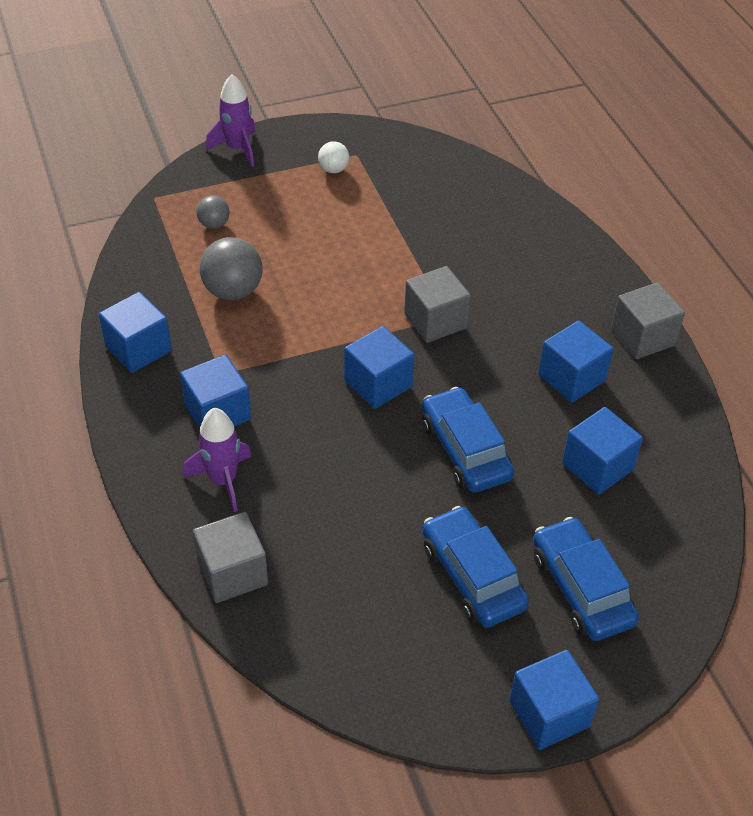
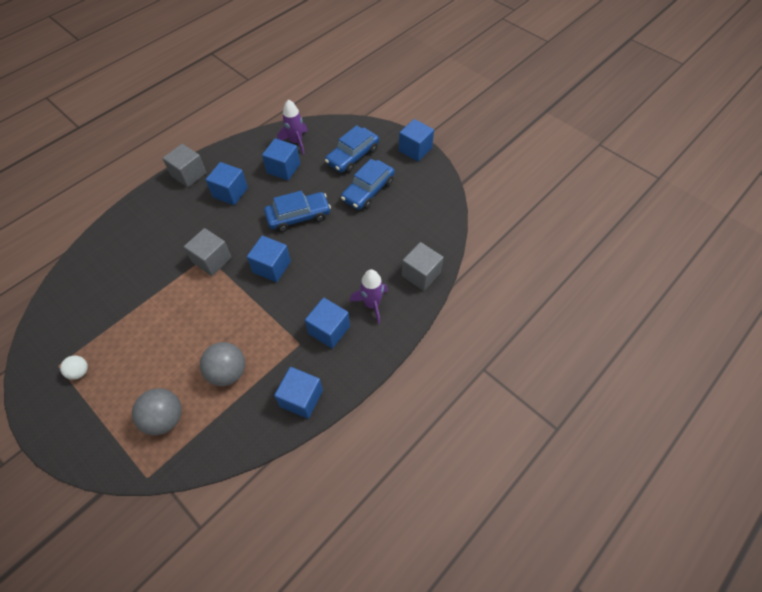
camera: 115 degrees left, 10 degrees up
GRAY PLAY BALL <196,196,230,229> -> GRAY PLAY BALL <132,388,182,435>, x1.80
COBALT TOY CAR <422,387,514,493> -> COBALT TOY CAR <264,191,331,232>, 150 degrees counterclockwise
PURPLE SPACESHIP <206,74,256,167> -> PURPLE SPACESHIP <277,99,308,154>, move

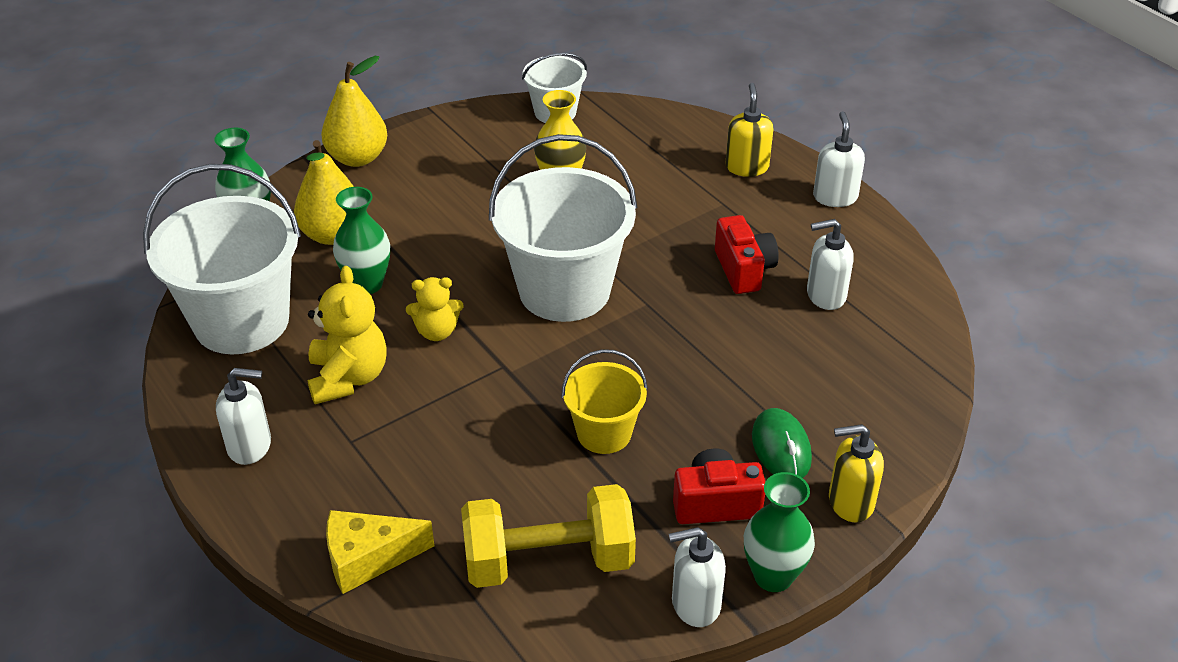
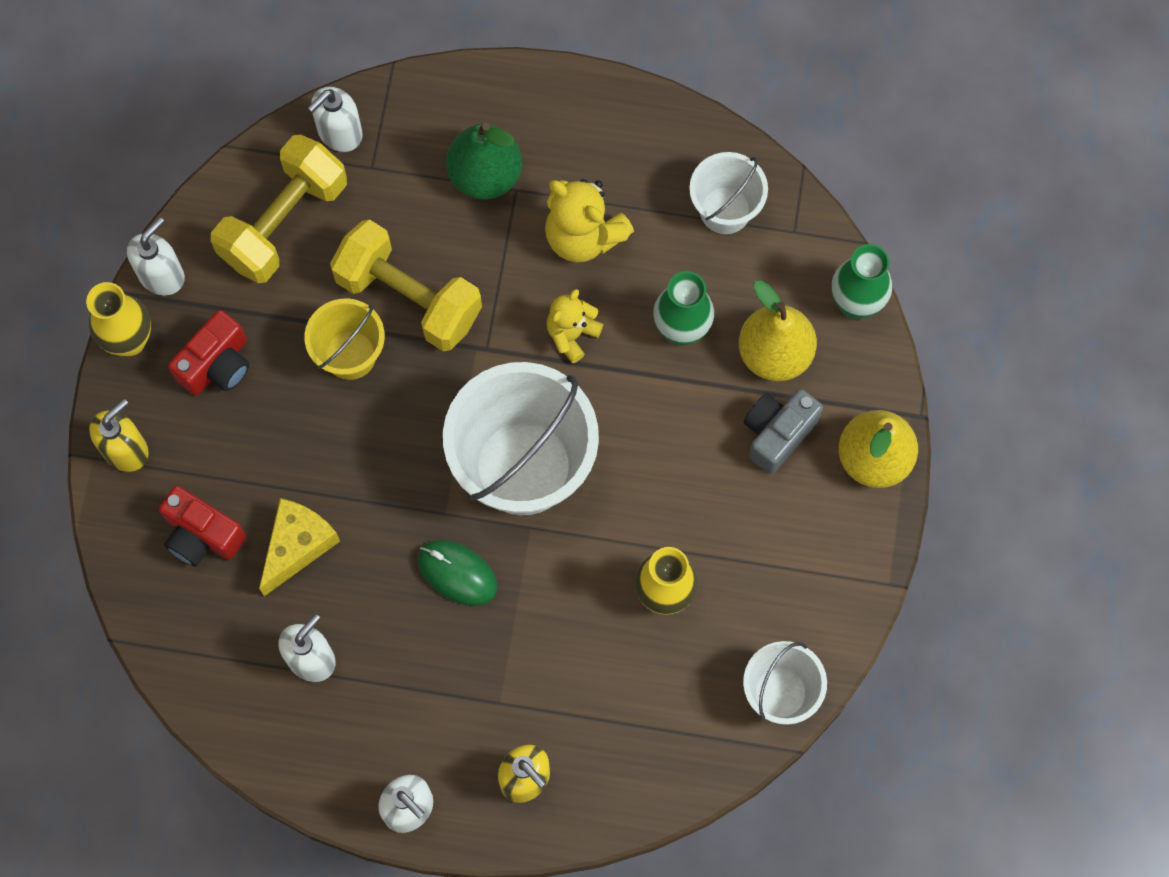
camera: 135 degrees right, 30 degrees up
EMERALD VASE <744,472,815,592> -> YELLOW VASE <86,282,151,356>
SCARLET PHOTO CAMERA <715,215,779,294> -> SCARLET PHOTO CAMERA <159,486,246,567>, move
YELLOW CHEESE <326,510,434,594> -> YELLOW CHEESE <259,498,340,596>, move
WHITE SOAP PUMP <216,368,271,465> -> WHITE SOAP PUMP <308,87,363,152>, move
none -> YELLOW DUMBBELL <330,219,482,352>
EMERALD PC MOUSE <752,408,812,478> -> EMERALD PC MOUSE <418,540,497,606>, move
none -> EMERALD PEAR FRUIT <446,122,522,200>
WHITE BUCKET <143,164,301,354> -> WHITE BUCKET <689,152,768,234>, x0.53
none -> GRAY PHOTO CAMERA <744,389,823,474>

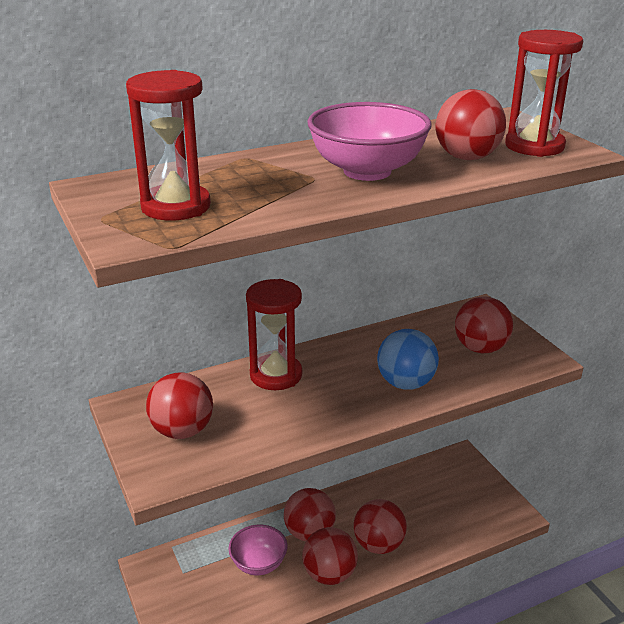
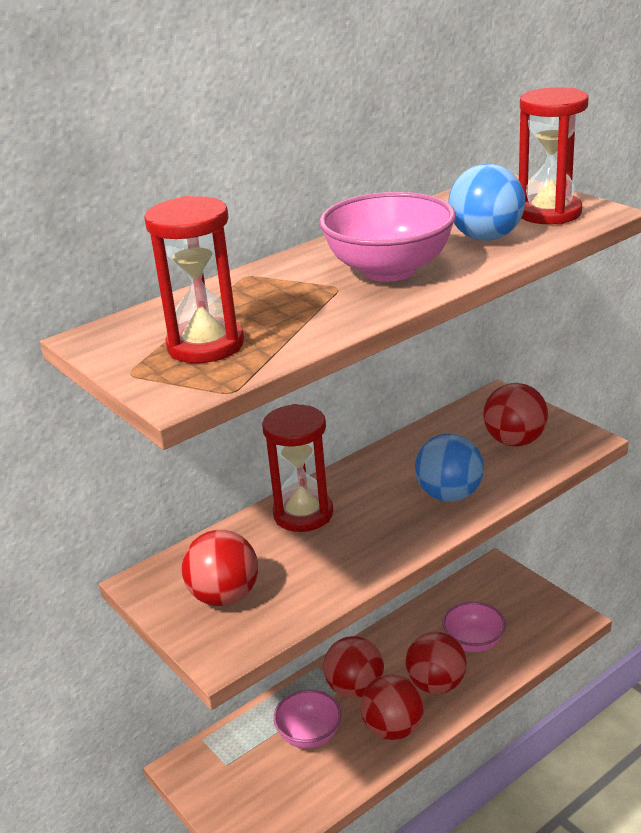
camera: 10 degrees left, 0 degrees up
none -> PINK SERVING BOWL <442,601,506,652>
SCARLET PLAY BALL <436,89,506,160> -> COBALT PLAY BALL <448,164,525,241>

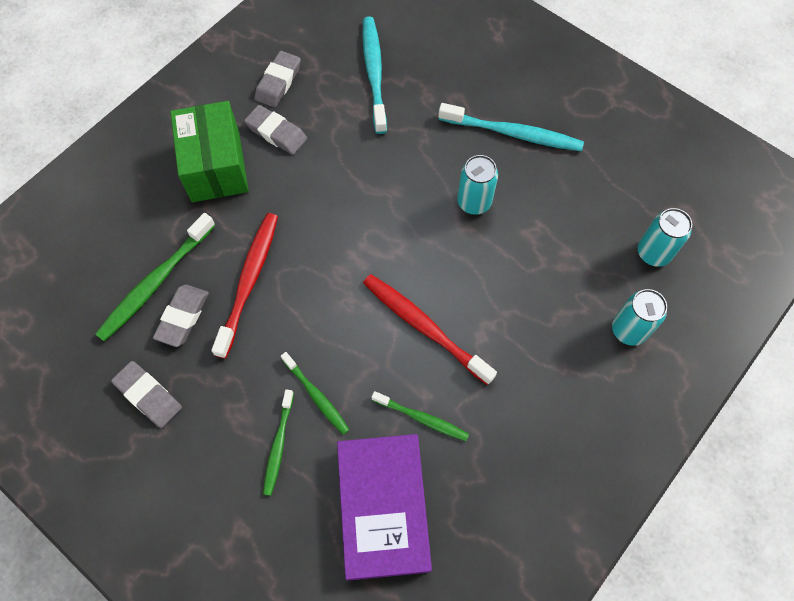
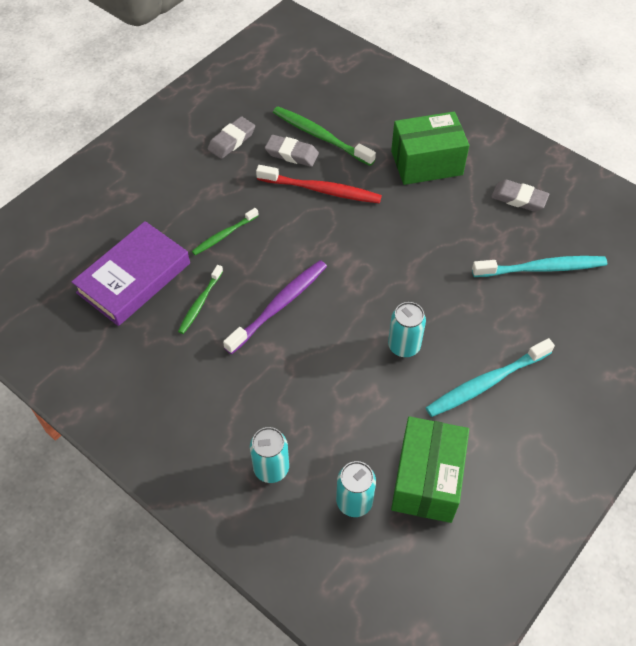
camera: 90 degrees right, 10 degrees down
PURPLE BOOK <337,434,432,581> -> PURPLE BOOK <71,221,190,326>, 45 degrees counterclockwise
SCARLET DENTAL BRUSH <363,274,497,385> -> PURPLE DENTAL BRUSH <223,260,327,354>
none -> EMERALD PARCEL <391,416,469,523>
TURQUOISE DENTAL BRUSH <438,103,584,151> -> TURQUOISE DENTAL BRUSH <426,338,555,417>, 45 degrees clockwise
GRAY PENCIL ERASER <244,105,307,155> -> none
EMERALD DENTAL BRUSH <263,389,294,496> -> none

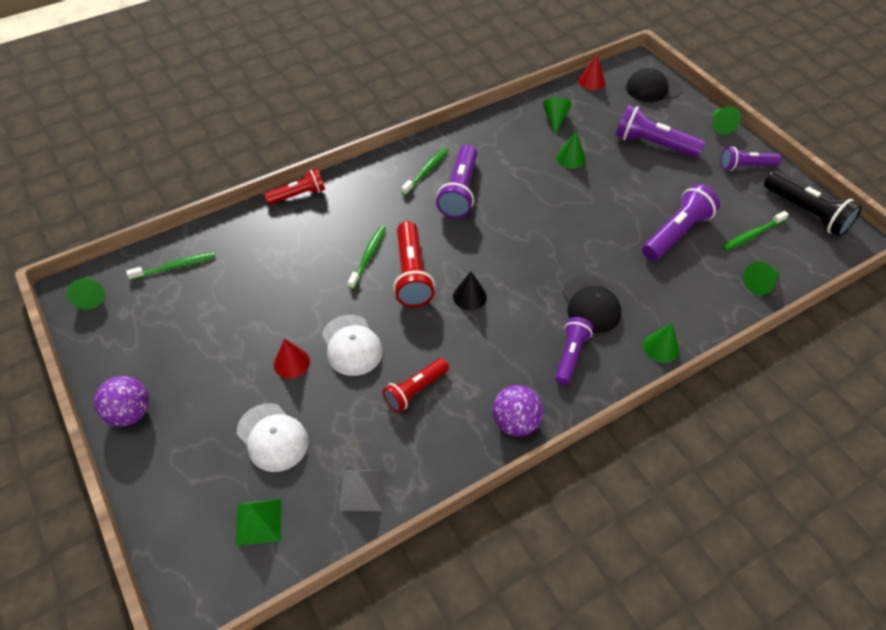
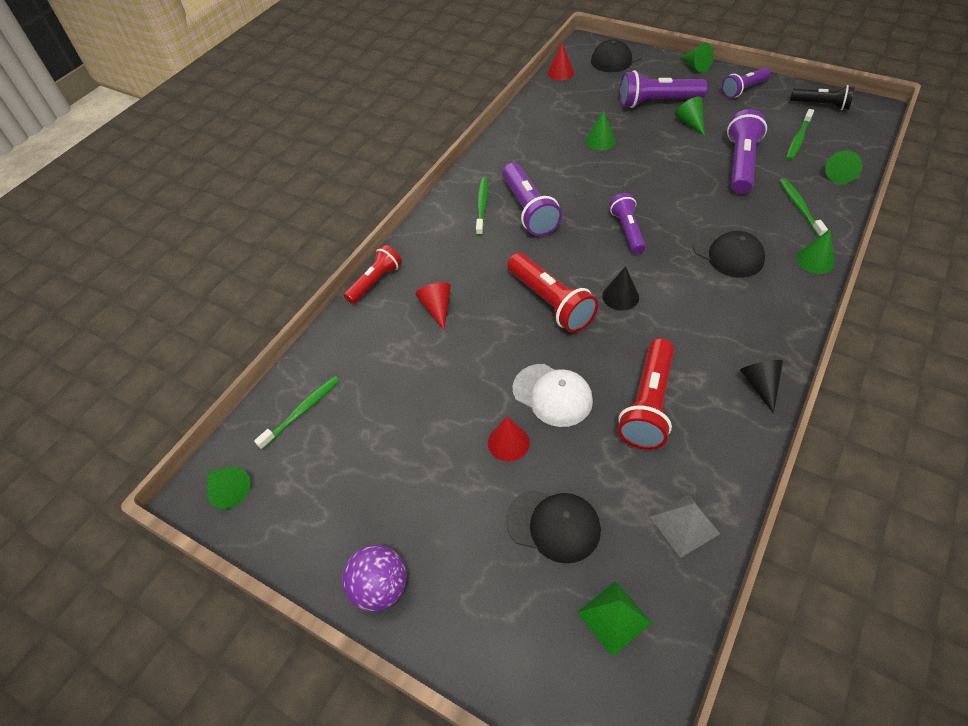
camera: 25 degrees left, 0 degrees up
none -> SCARLET CONE <415,282,451,330>
WHITE CAP <237,403,308,472> -> JET-BLACK CAP <506,490,601,563>
PURPLE TORCH <555,317,593,385> -> PURPLE TORCH <609,193,646,254>, move
SCARLET TORCH <382,358,449,412> -> SCARLET TORCH <618,338,674,450>, x1.52
EMERALD CONE <543,97,571,135> -> EMERALD CONE <674,96,705,136>, move
PURPLE PLAY BALL <492,385,543,436> -> JET-BLACK CONE <740,360,783,413>
EMERALD DENTAL BRUSH <348,226,386,289> -> EMERALD DENTAL BRUSH <779,178,828,237>, move
JET-BLACK TORCH <764,171,862,237> -> JET-BLACK TORCH <790,85,855,110>, x0.66

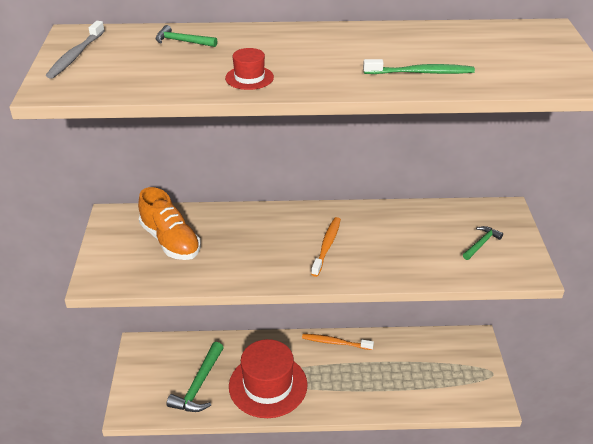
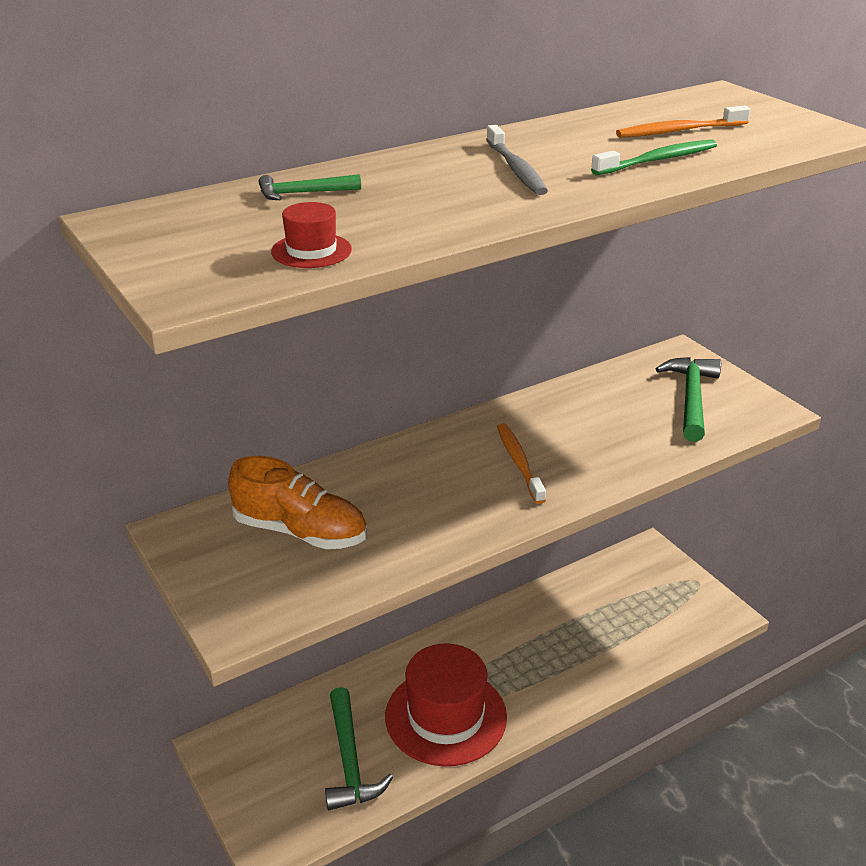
camera: 30 degrees left, 5 degrees down
SCARLET HAT <225,48,274,90> -> SCARLET HAT <271,202,352,268>, move
GRAY DENTAL BRUSH <46,21,105,79> -> GRAY DENTAL BRUSH <486,125,548,195>, move
ORANGE-COLOURED DENTAL BRUSH <302,334,374,350> -> ORANGE-COLOURED DENTAL BRUSH <616,106,750,138>, move
EMERALD HAMMER <463,226,503,260> -> EMERALD HAMMER <656,357,721,442>, x1.84

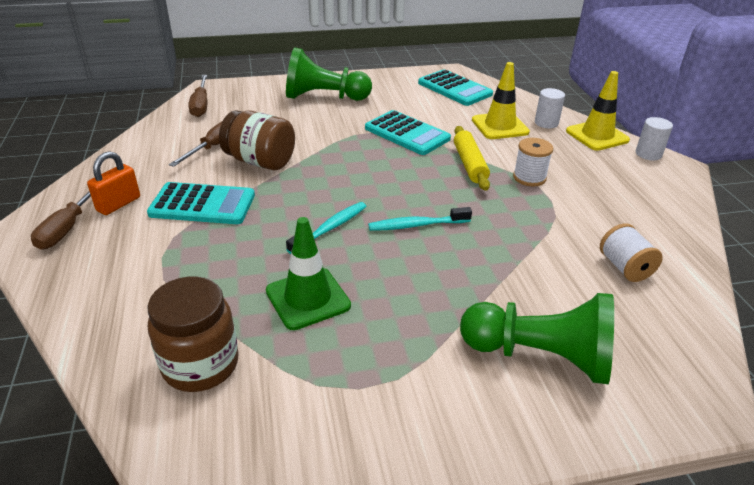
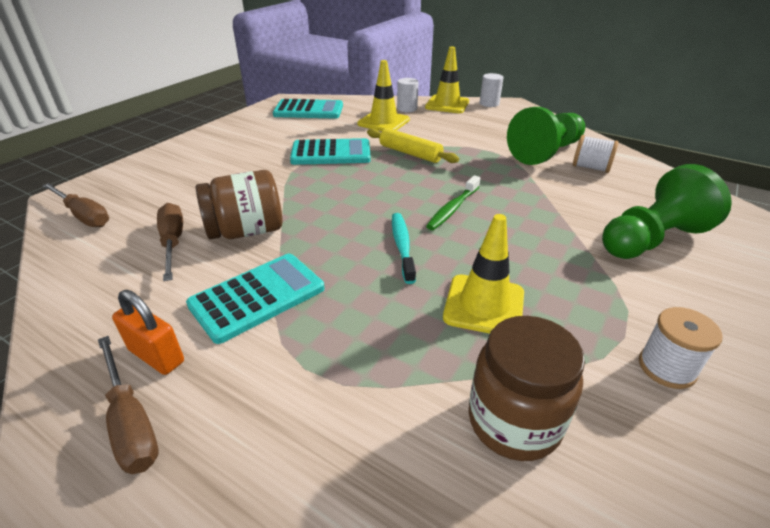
camera: 45 degrees left, 0 degrees up
ORANGE-COLOURED PADLOCK <87,151,140,215> -> ORANGE-COLOURED PADLOCK <112,290,184,375>, 45 degrees counterclockwise
TURQUOISE DENTAL BRUSH <368,207,472,231> -> EMERALD DENTAL BRUSH <426,175,480,230>
EMERALD ROAD CONE <266,217,351,330> -> YELLOW ROAD CONE <443,214,524,334>
EMERALD GAME PAWN <286,47,372,101> -> EMERALD GAME PAWN <507,107,585,165>, move
WHITE BOBBIN <513,138,553,186> -> WHITE BOBBIN <639,307,723,389>, move

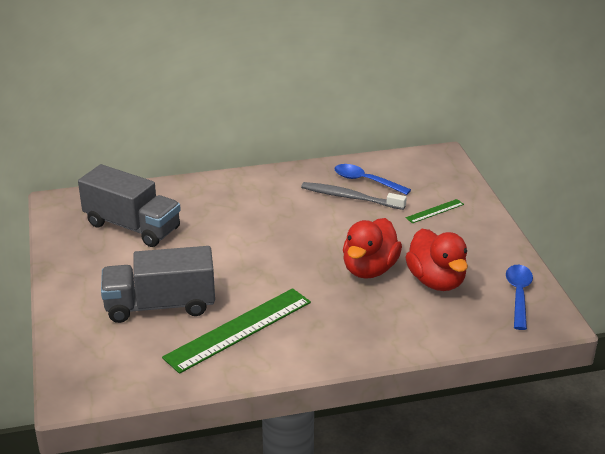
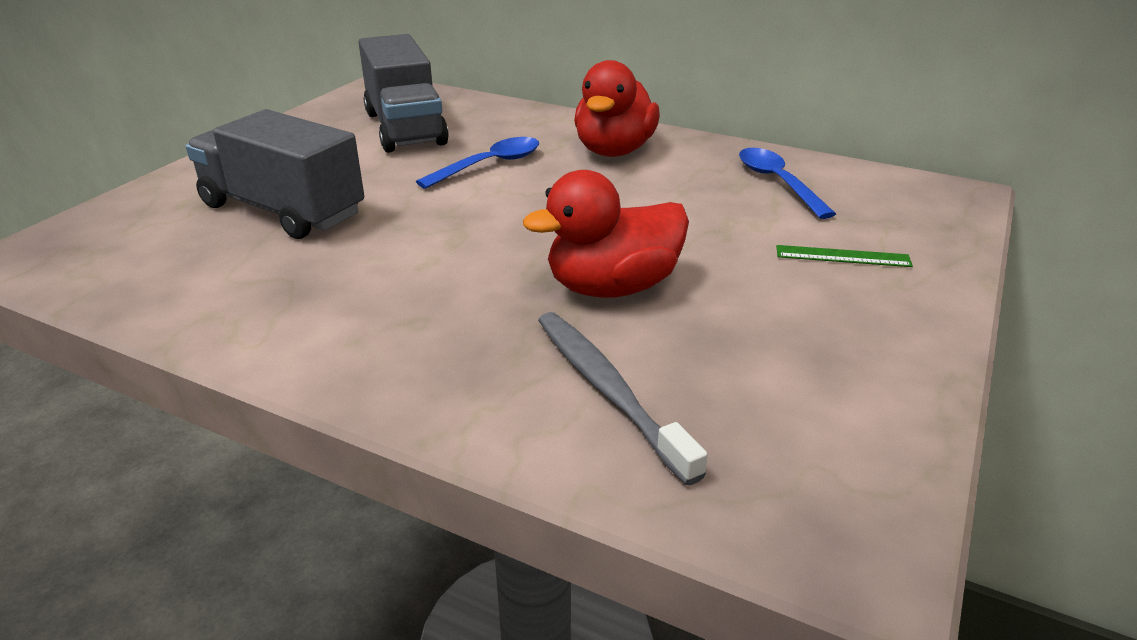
camera: 40 degrees right, 0 degrees up
COBALT SPOON <506,265,533,330> -> COBALT SPOON <416,137,539,189>, move
GRAY DENTAL BRUSH <301,182,407,210> -> GRAY DENTAL BRUSH <538,312,708,485>, move
SCARLET RUBBER DUCK <405,229,468,291> -> SCARLET RUBBER DUCK <574,60,660,157>, move
EMERALD RULER <162,288,311,374> -> none

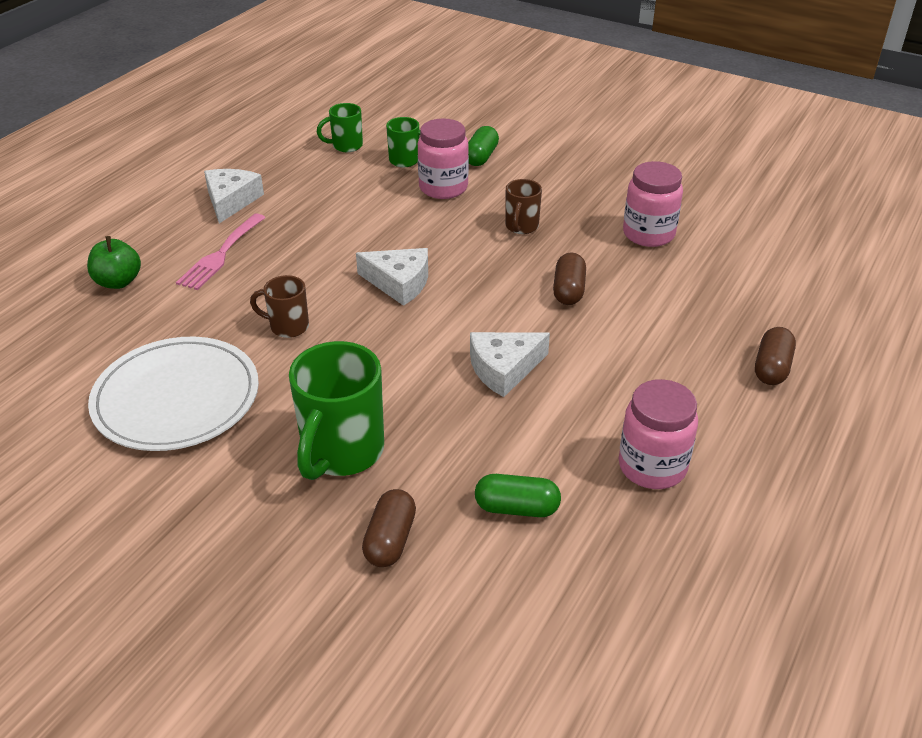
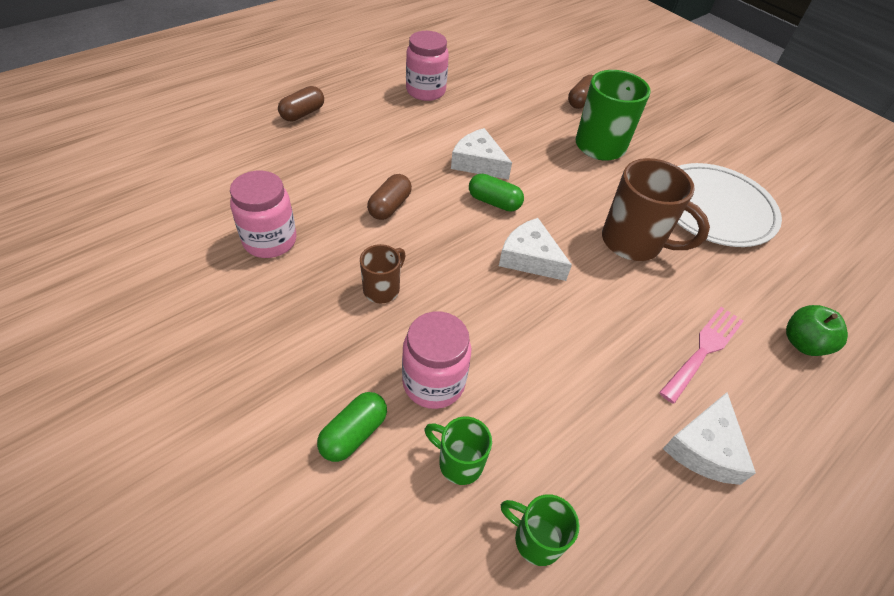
camera: 165 degrees left, 10 degrees up
WHITE CHEESE <470,332,550,397> -> WHITE CHEESE <451,128,512,180>, 135 degrees counterclockwise
EMERALD CAPSULE <475,474,561,517> -> EMERALD CAPSULE <469,174,524,212>, move
EMERALD TEA MUG <317,103,363,152> -> EMERALD TEA MUG <501,494,579,566>, 150 degrees counterclockwise
BROWN TEA MUG <250,275,309,338> -> BROWN TEA MUG <602,158,710,261>, x1.86

